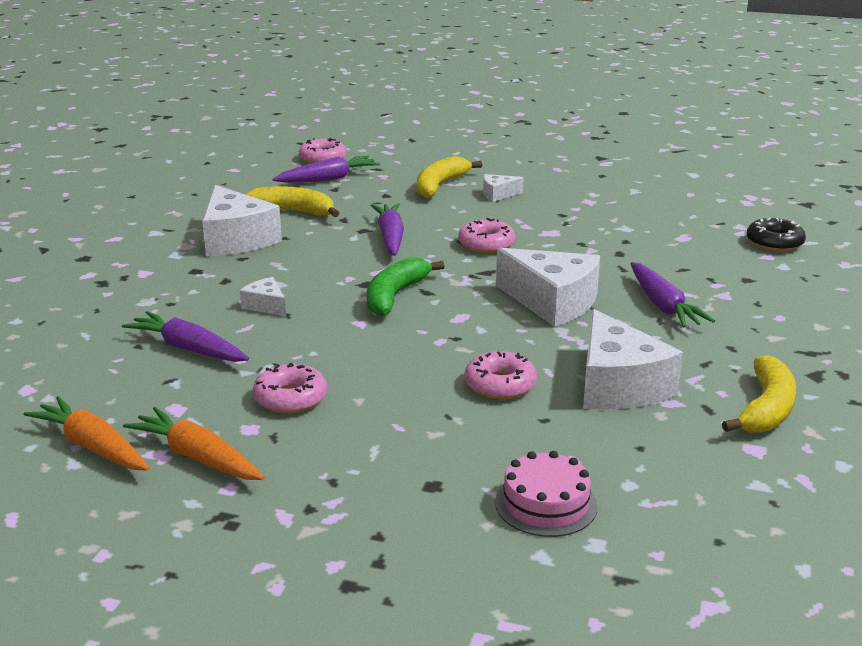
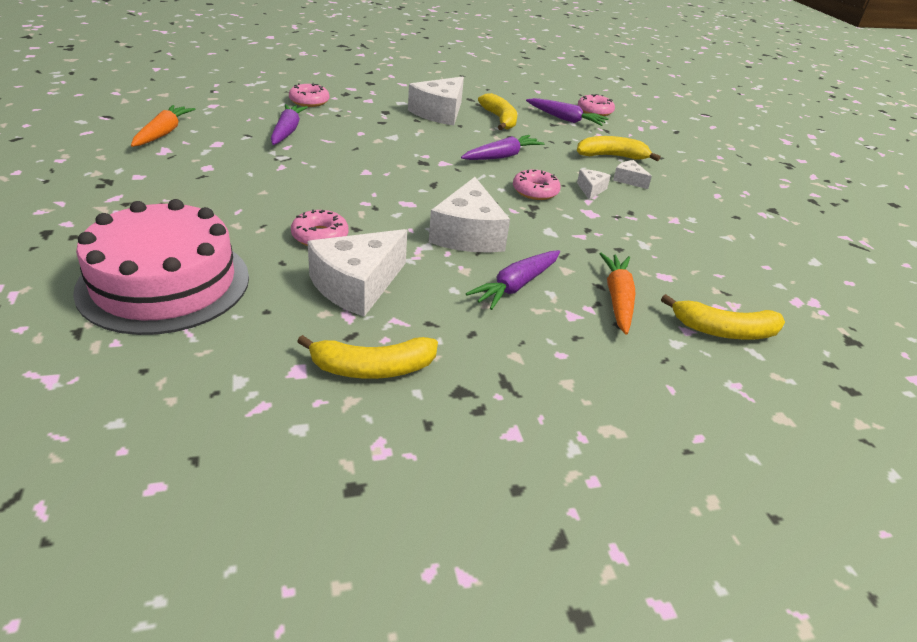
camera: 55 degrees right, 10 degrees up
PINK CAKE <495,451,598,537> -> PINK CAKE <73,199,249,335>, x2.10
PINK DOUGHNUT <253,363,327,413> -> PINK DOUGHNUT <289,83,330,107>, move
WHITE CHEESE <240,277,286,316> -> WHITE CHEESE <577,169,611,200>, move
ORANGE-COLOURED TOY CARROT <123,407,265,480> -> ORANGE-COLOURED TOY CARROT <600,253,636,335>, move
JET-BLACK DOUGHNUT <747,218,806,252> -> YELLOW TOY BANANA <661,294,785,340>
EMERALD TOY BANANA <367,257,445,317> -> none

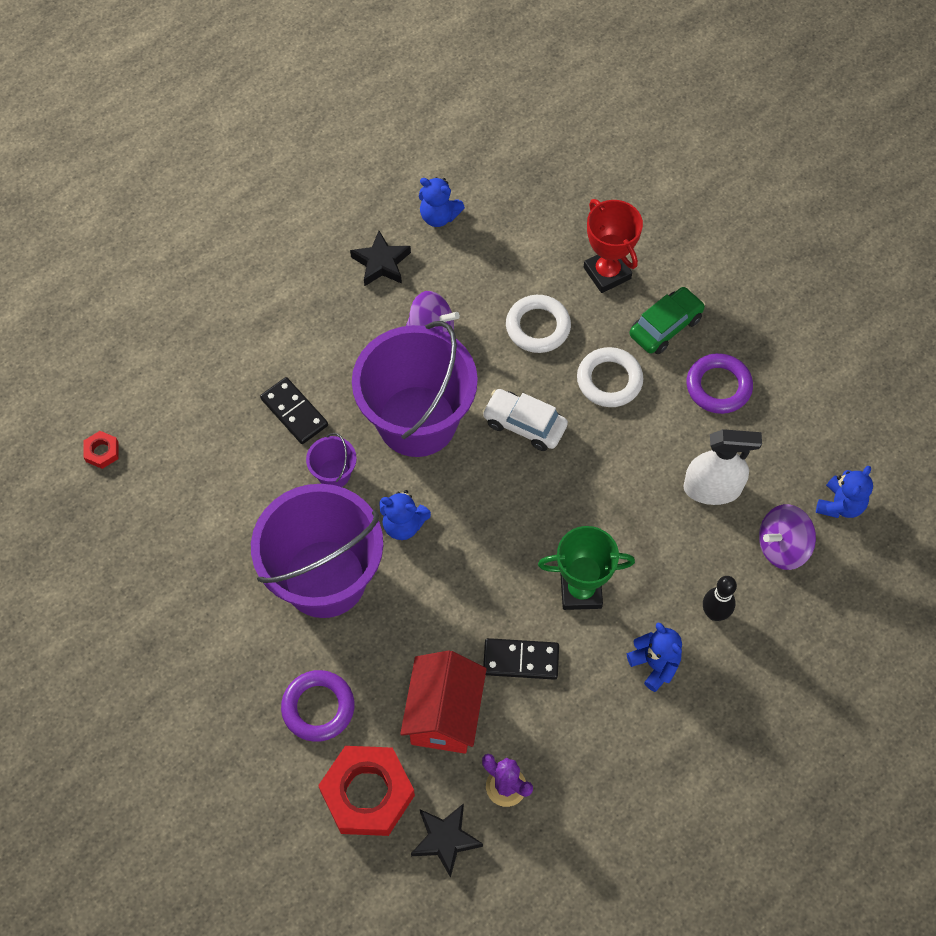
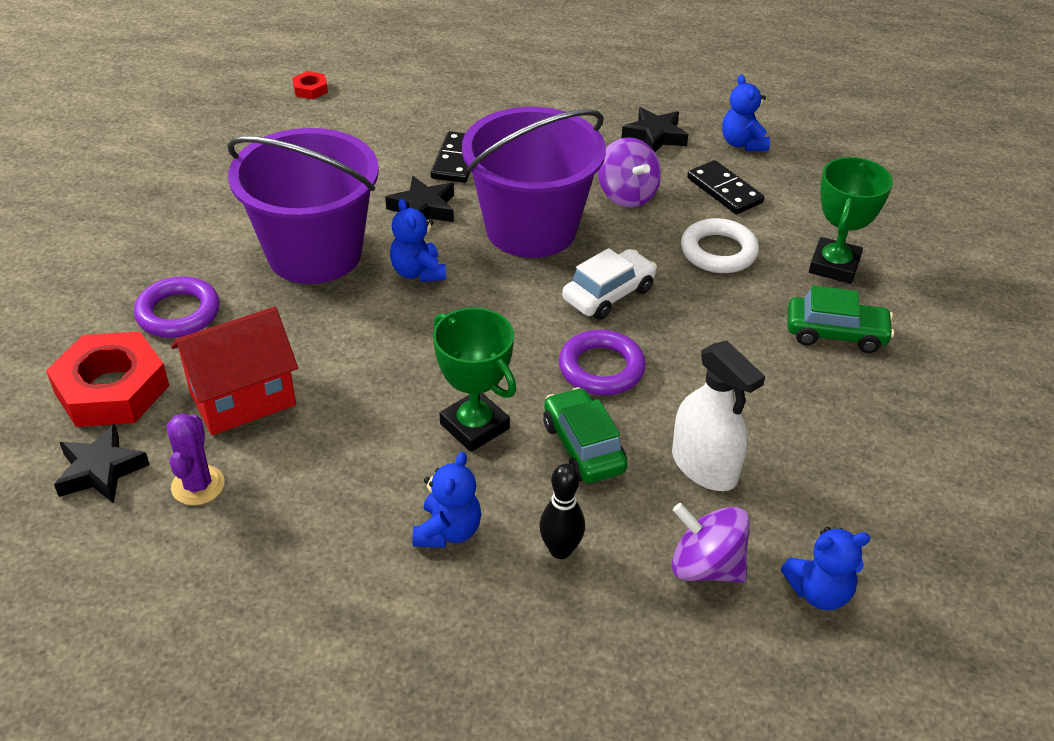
camera: 50 degrees right, 20 degrees down
PURPLE BUCKET <306,433,357,487> -> JET-BLACK FIVE-POINTED STAR <385,176,454,222>
none -> EMERALD TOY CAR <543,387,628,483>
PURPLE RING <687,353,753,414> -> PURPLE RING <559,330,646,395>, move
WHITE TOY CAR <482,389,568,451> -> WHITE TOY CAR <562,248,657,320>, 60 degrees clockwise
JET-BLACK DOMINO PIECE <483,638,559,680> -> JET-BLACK DOMINO PIECE <687,160,764,214>, move
SCARLET PRIZE CUP <584,199,643,293> -> EMERALD PRIZE CUP <809,157,893,284>
WHITE RING <577,347,643,407> -> none

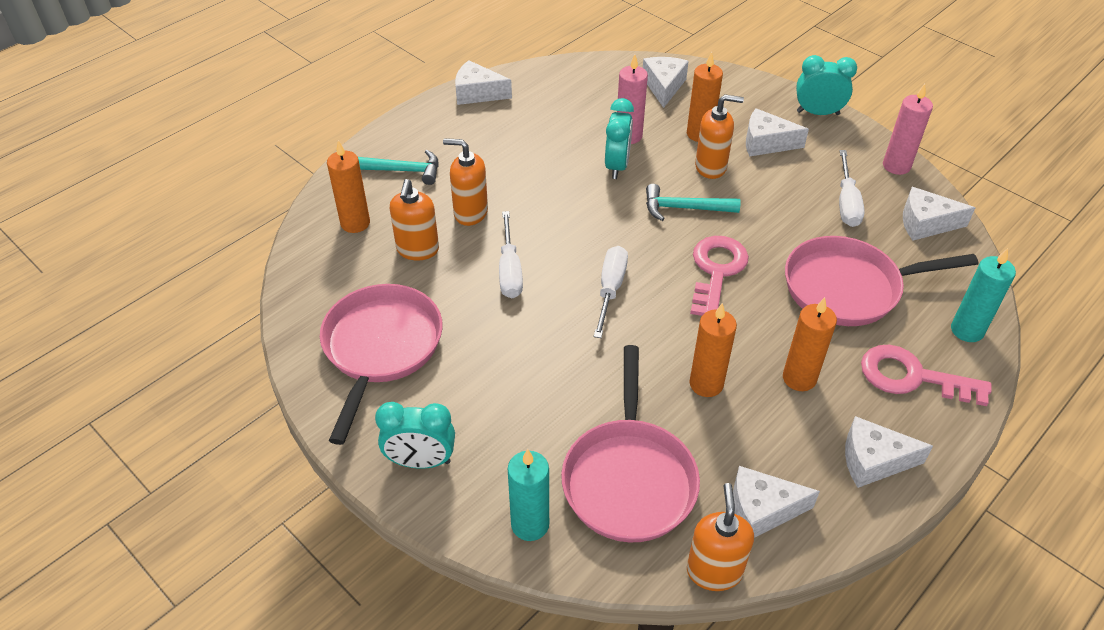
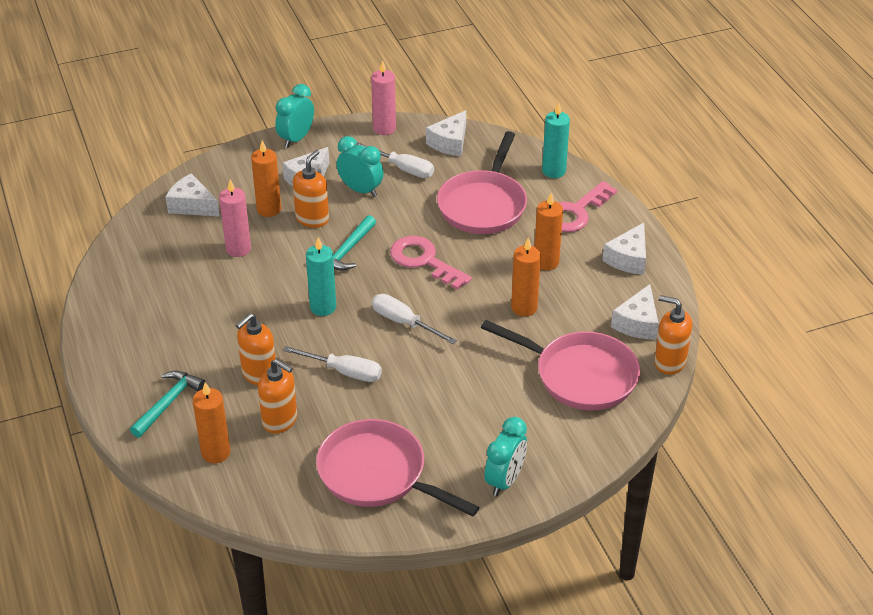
camera: 65 degrees left, 5 degrees down
TURQUOISE WAX CANDLE <508,449,549,541> -> TURQUOISE WAX CANDLE <306,237,336,316>, move
TURQUOISE ALARM CLOCK <605,98,634,179> -> TURQUOISE ALARM CLOCK <336,136,384,197>, move
WHITE CHEESE <455,60,512,105> -> none

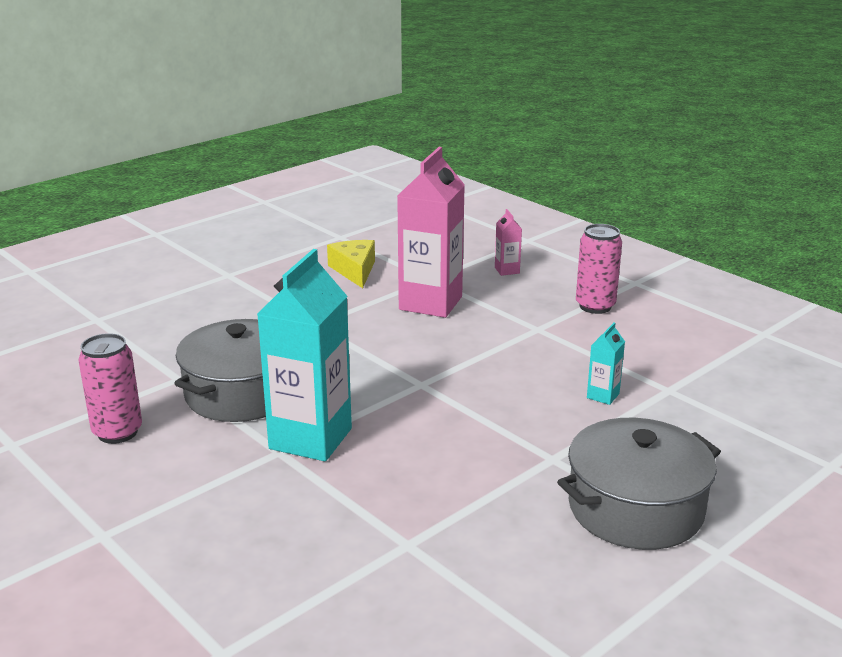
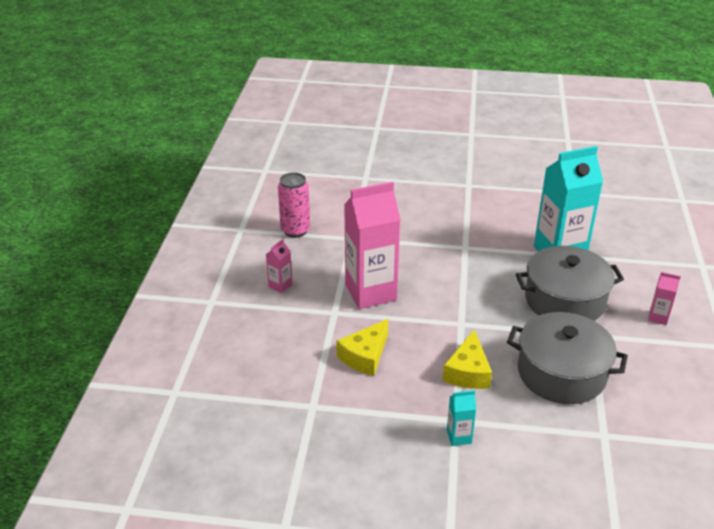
camera: 130 degrees left, 10 degrees up
none -> YELLOW CHEESE <443,329,492,389>
TURQUOISE CARTON <587,322,625,405> -> TURQUOISE CARTON <447,390,476,446>, move
GRAY COOKING POT <557,418,721,550> -> GRAY COOKING POT <507,312,628,404>, move
PINK SODA CAN <79,333,142,444> -> PINK CARTON <648,272,681,325>

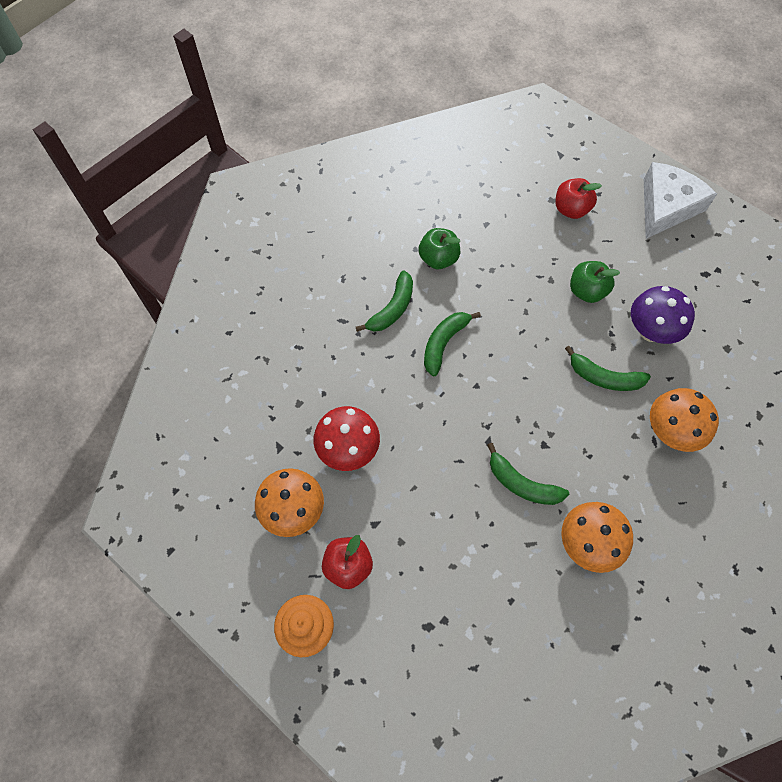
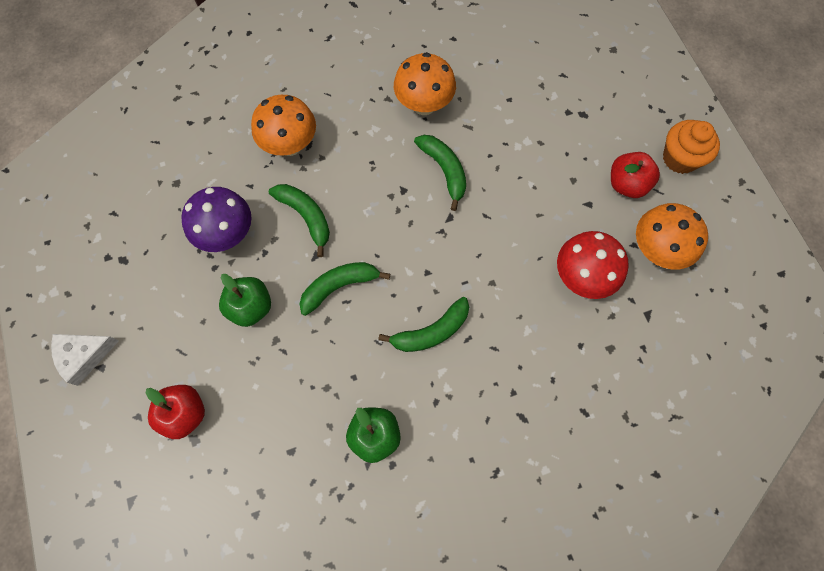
camera: 150 degrees left, 5 degrees up
WHITE CHEESE <644,162,717,239> -> WHITE CHEESE <51,334,119,386>, x0.60
EMERALD TOY BANANA <356,270,413,332> -> EMERALD TOY BANANA <299,262,390,316>, move

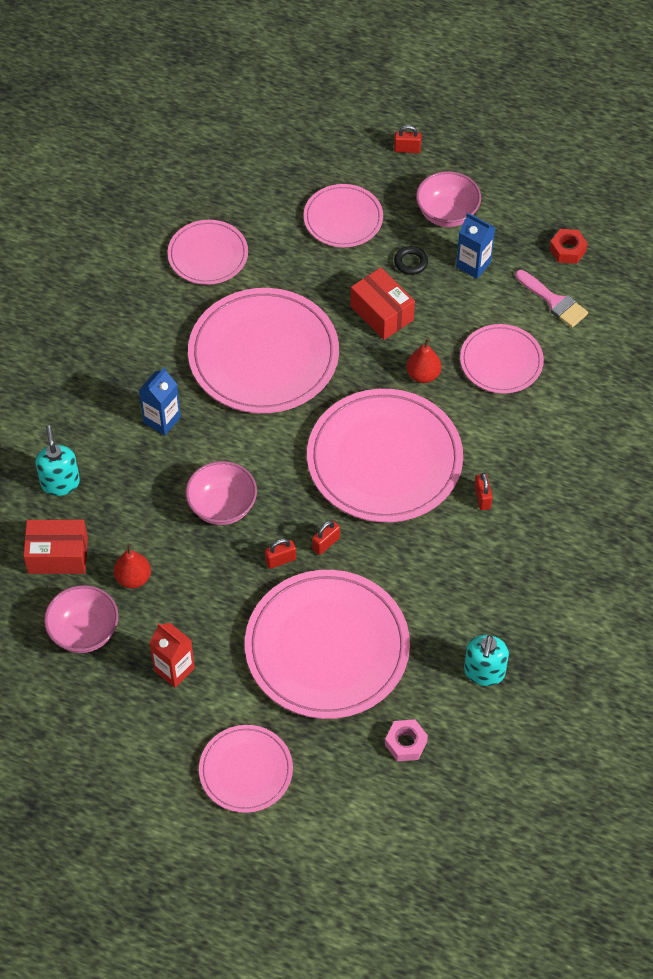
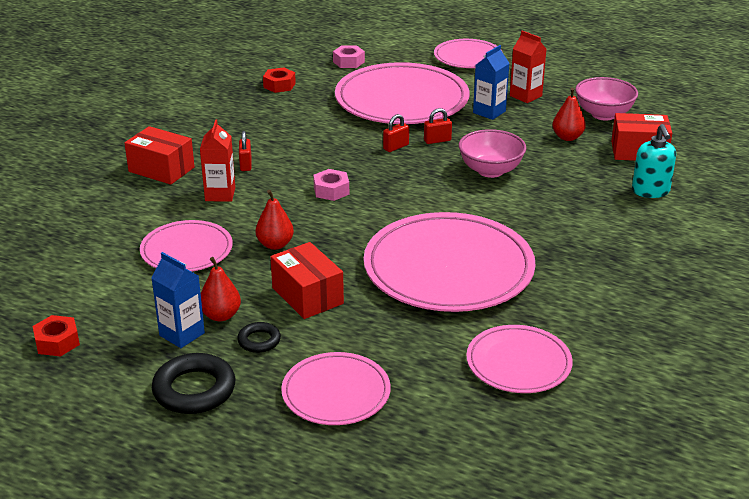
camera: 175 degrees left, 25 degrees down
none -> SCARLET PARCEL <125,126,195,185>
PINK SERVING BOWL <416,171,481,227> -> JET-BLACK RING <152,353,235,414>
none -> SCARLET CARTON <200,119,235,202>
none -> SCARLET PEAR FRUIT <201,257,241,321>
TURQUOISE SOAP PUMP <464,635,509,686> -> SCARLET NUT <263,67,296,93>
PINK PLATE <307,389,463,522> -> PINK NUT <313,169,349,201>
COBALT CARTON <139,367,181,435> -> COBALT CARTON <473,45,510,120>, move
SCARLET PADLOCK <394,125,421,153> -> none
PINK BRUSH <515,270,588,328> -> none

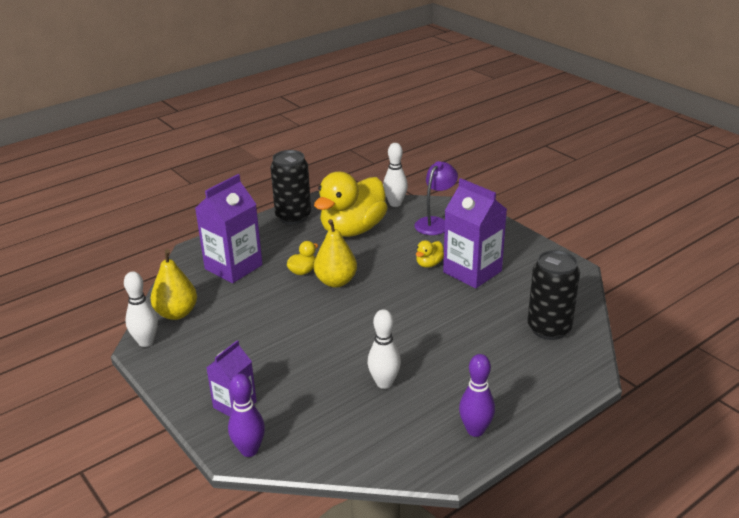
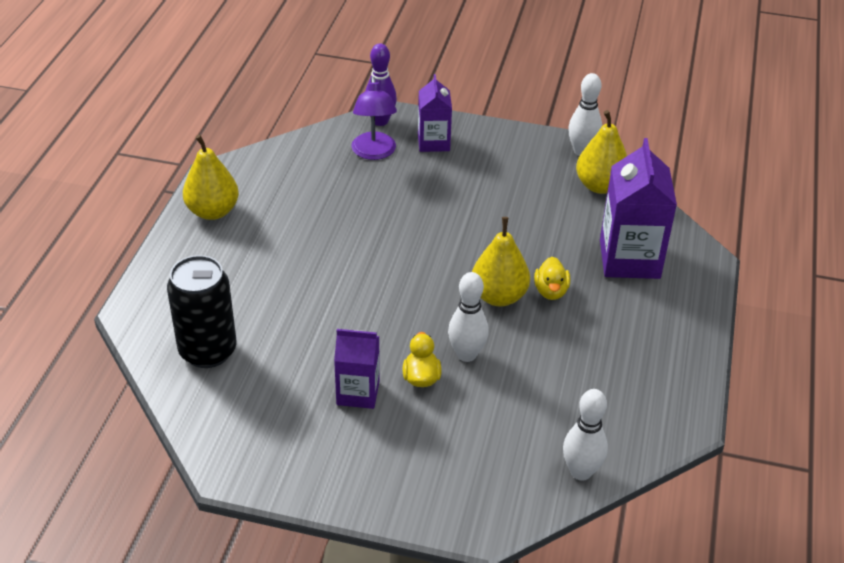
camera: 140 degrees right, 10 degrees up
PURPLE TENPIN <459,354,495,437> -> YELLOW PEAR FRUIT <183,135,239,220>
PURPLE CARTON <443,178,507,289> -> PURPLE CARTON <334,329,380,409>, x0.61
PURPLE READING LAMP <414,161,458,235> -> PURPLE READING LAMP <351,77,397,160>, move
WHITE TENPIN <367,309,401,389> -> WHITE TENPIN <448,272,489,362>, move
JET-BLACK SODA CAN <270,150,311,224> -> none
YELLOW RUBBER DUCK <314,172,388,237> -> none

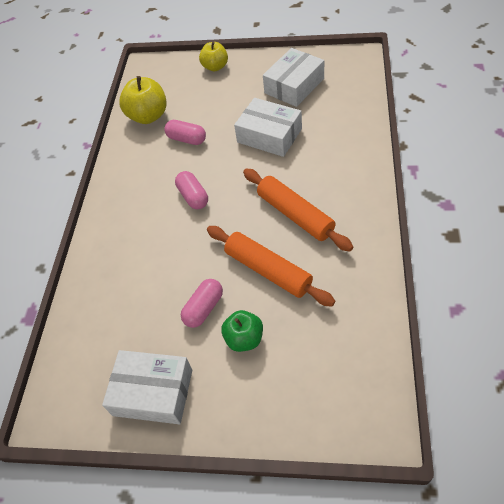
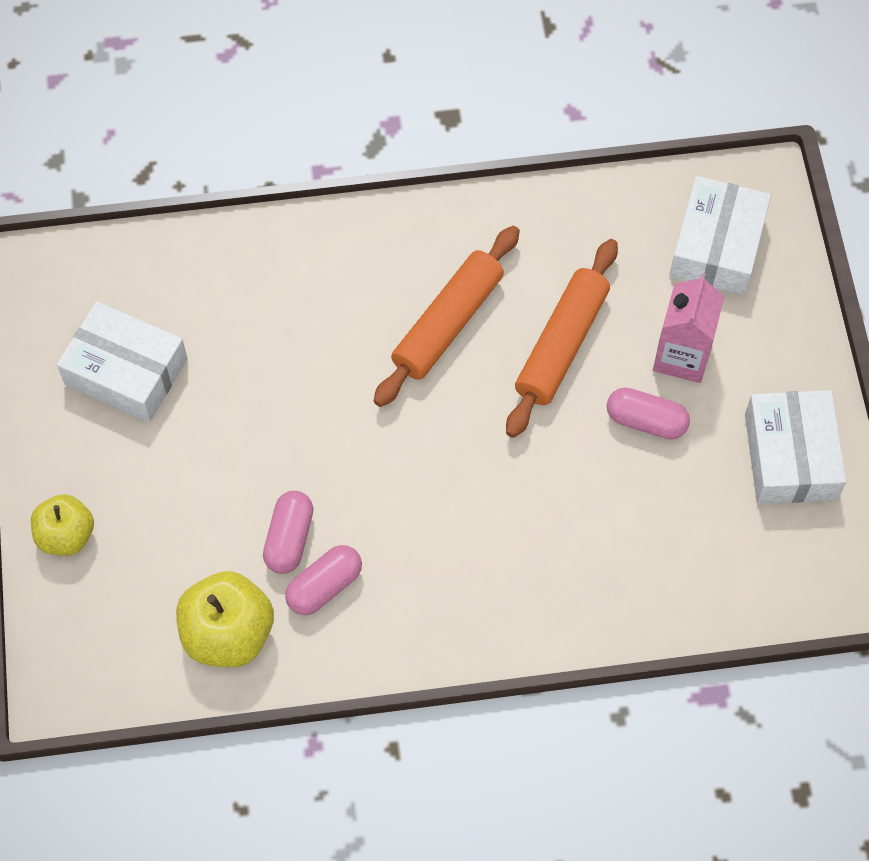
camera: 110 degrees left, 10 degrees up
PINK CAPSULE <175,171,208,209> -> PINK CAPSULE <285,545,362,615>, move
EMERALD TOY APPLE <221,310,263,352> -> PINK CARTON <653,273,725,383>
WHITE PARCEL <234,98,302,157> -> WHITE PARCEL <669,176,771,295>, move

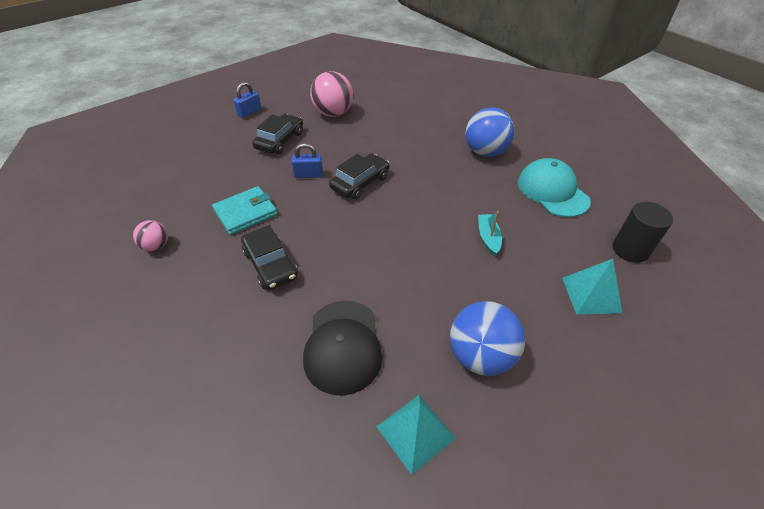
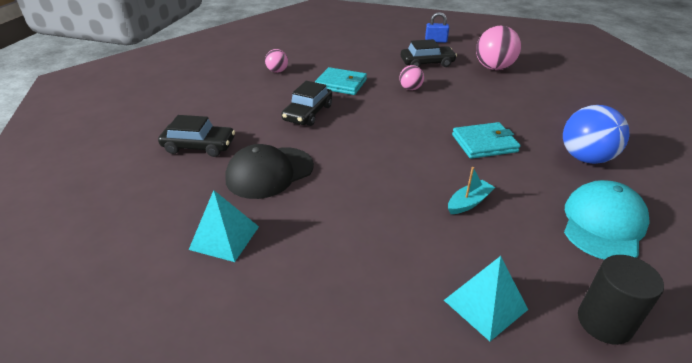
camera: 55 degrees right, 10 degrees down
JET-BLACK TOY CAR <329,153,390,199> -> JET-BLACK TOY CAR <158,115,235,157>, move
COBALT PADLOCK <291,143,323,178> -> PINK PLAY BALL <399,65,424,90>
none -> TURQUOISE WALLET <452,122,520,159>
COBALT PLAY BALL <450,301,525,376> -> none

